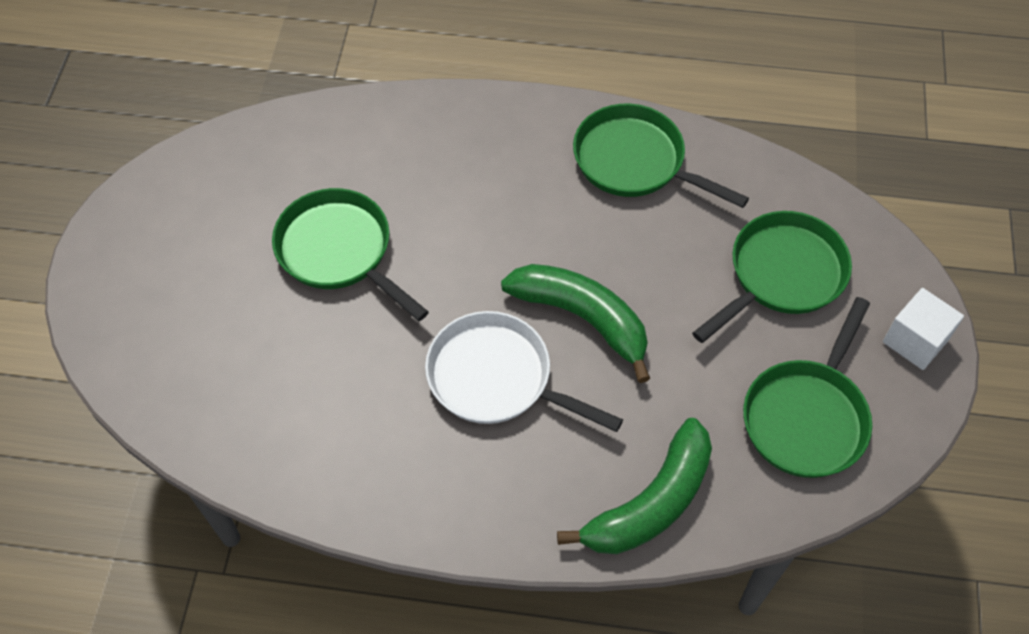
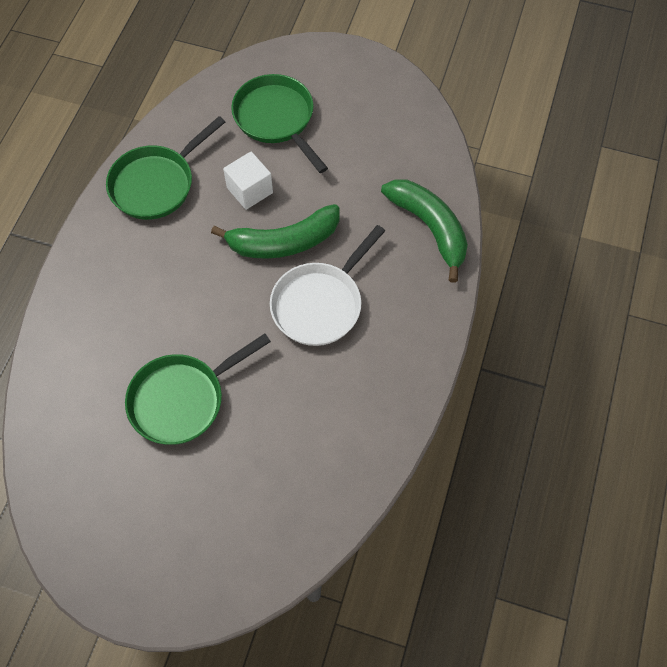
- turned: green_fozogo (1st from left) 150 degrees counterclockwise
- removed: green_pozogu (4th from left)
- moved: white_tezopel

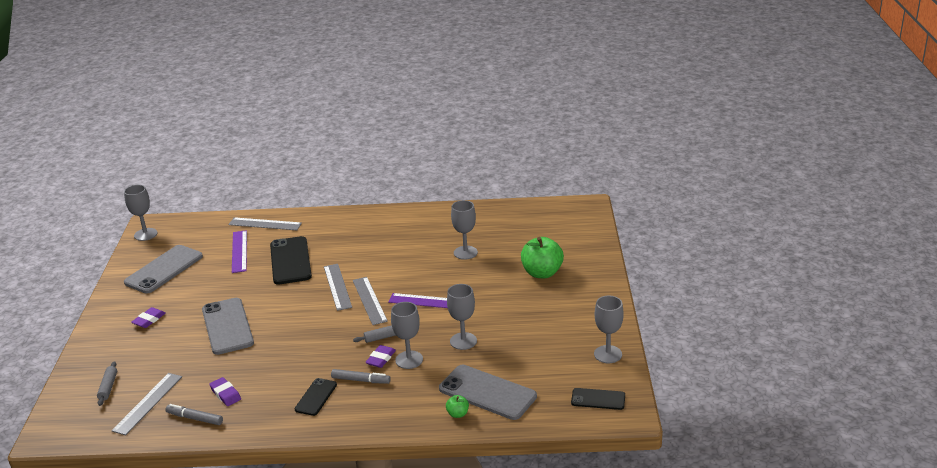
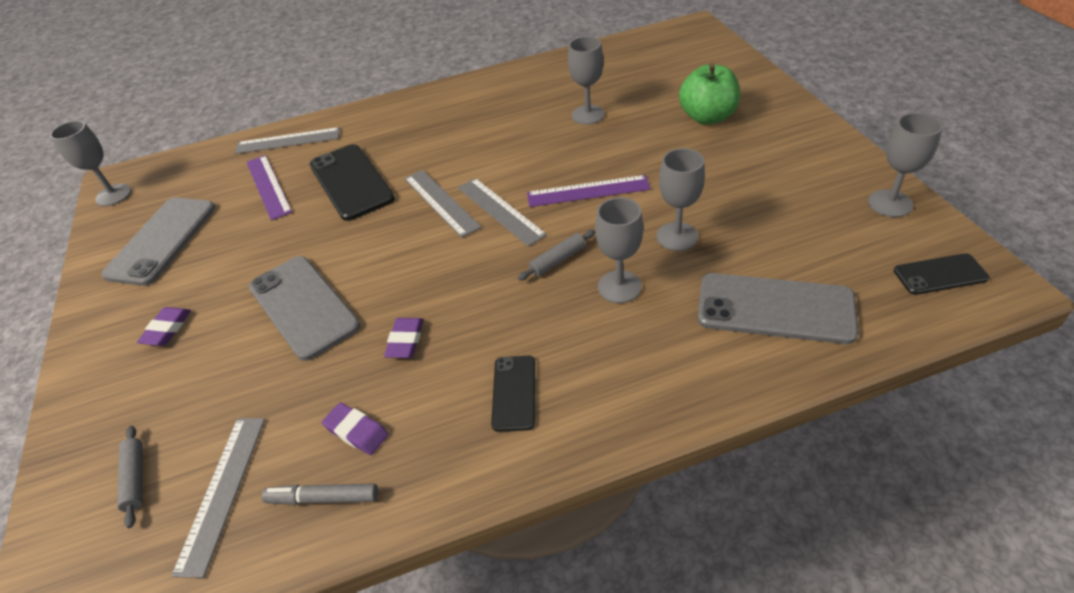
- removed: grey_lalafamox (2nd from left)
- moved: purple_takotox (3rd from left)
- removed: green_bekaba (1st from left)

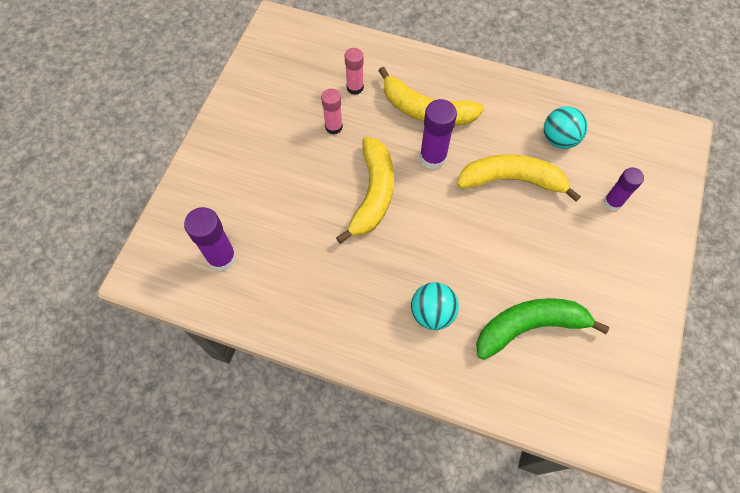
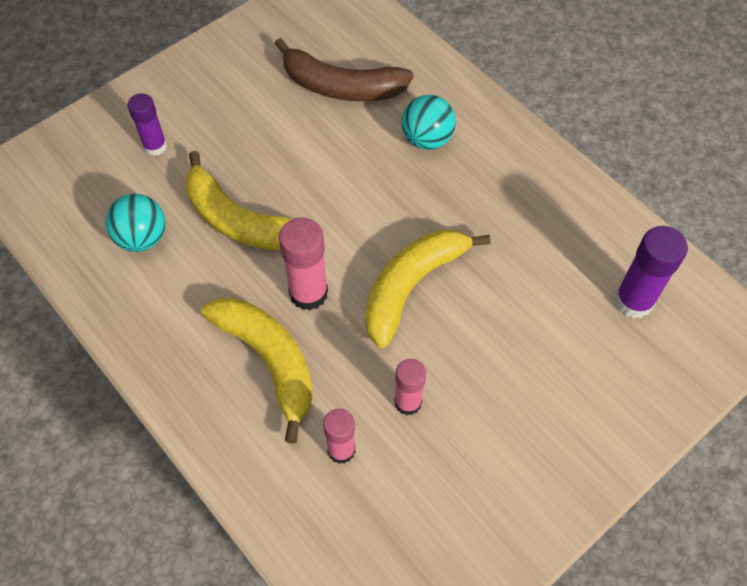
- recoloured: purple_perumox (2nd from left) to pink_perumox (1st from left)
- recoloured: green_fozogo to brown_fozogo

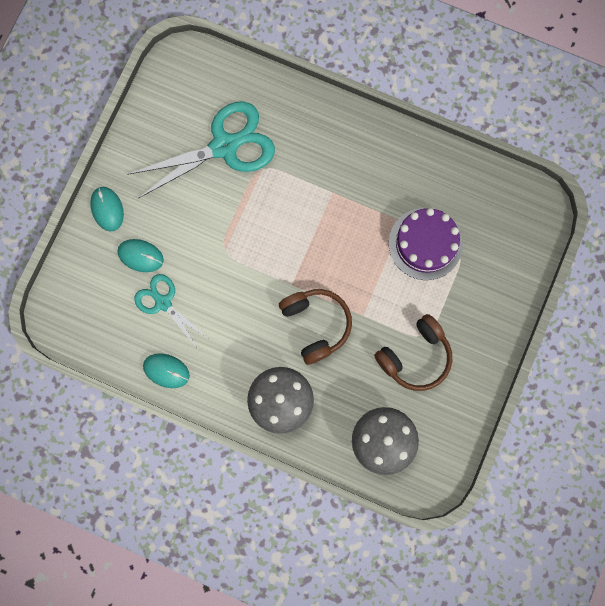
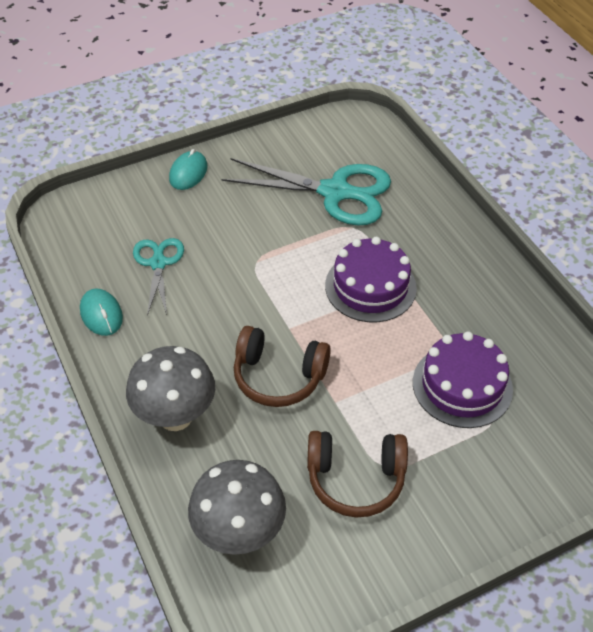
- removed: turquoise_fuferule (2nd from left)
- turned: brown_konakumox (1st from left) 90 degrees clockwise
- added: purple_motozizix (1st from left)

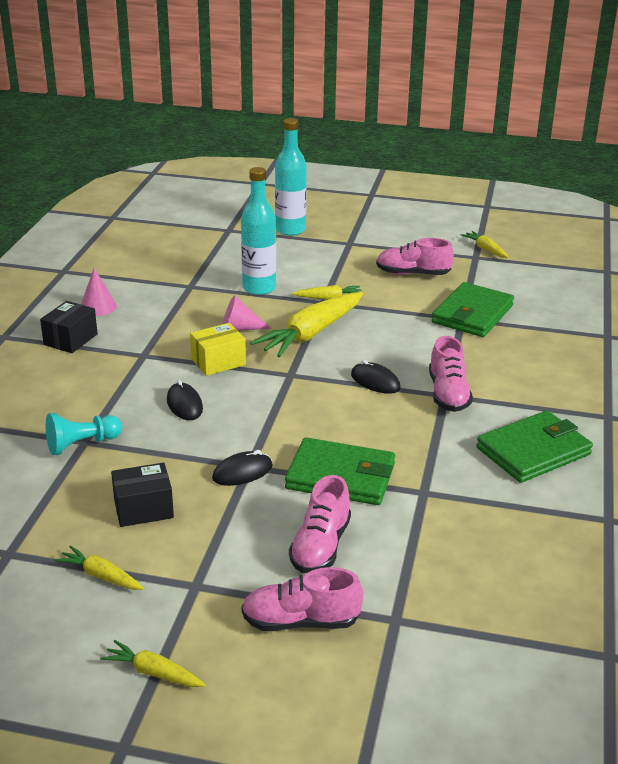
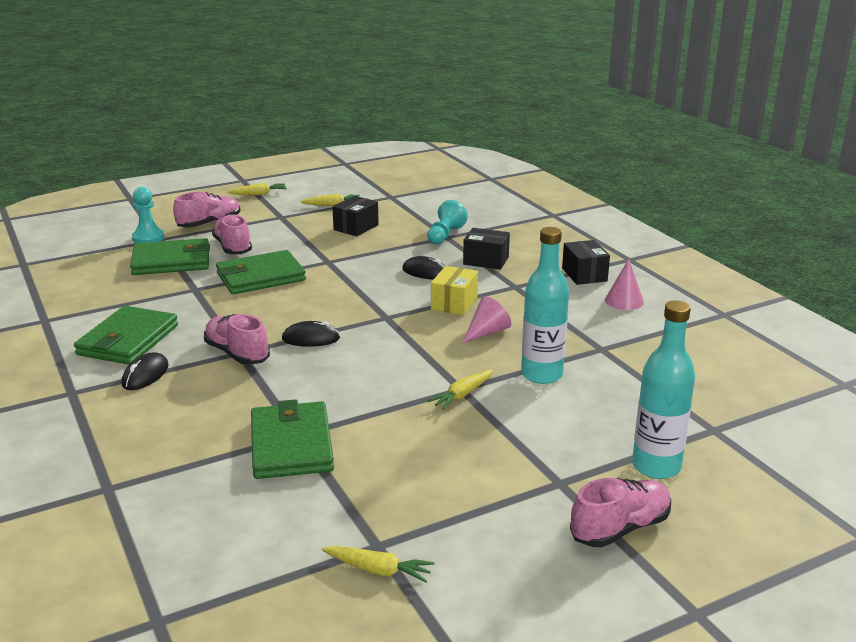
- moved: black_fuferule (2nd from left in the first image) to black_fuferule (1st from left)
- removed: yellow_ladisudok (3rd from left)
- moved: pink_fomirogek (3rd from left in the first image) to pink_fomirogek (4th from left)
- added: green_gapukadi (2nd from left)
- added: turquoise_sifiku (1st from left)
- added: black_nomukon (2nd from left)

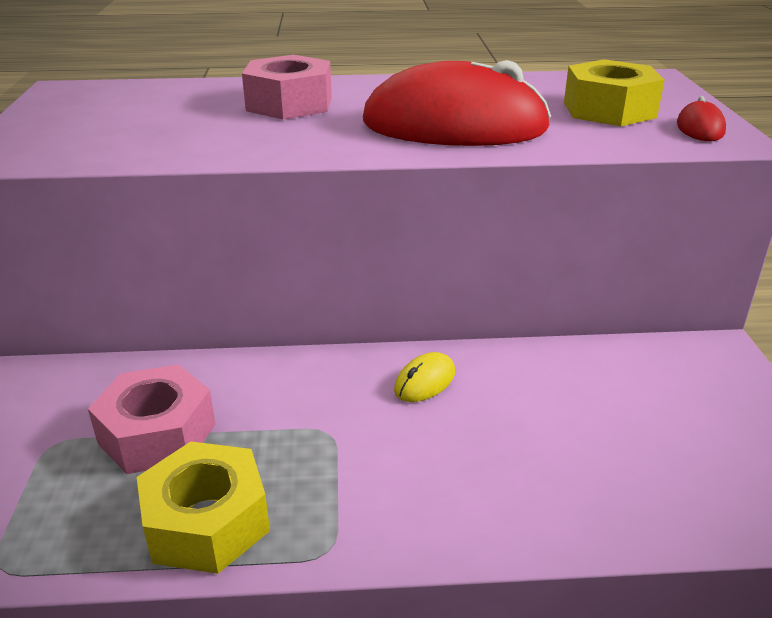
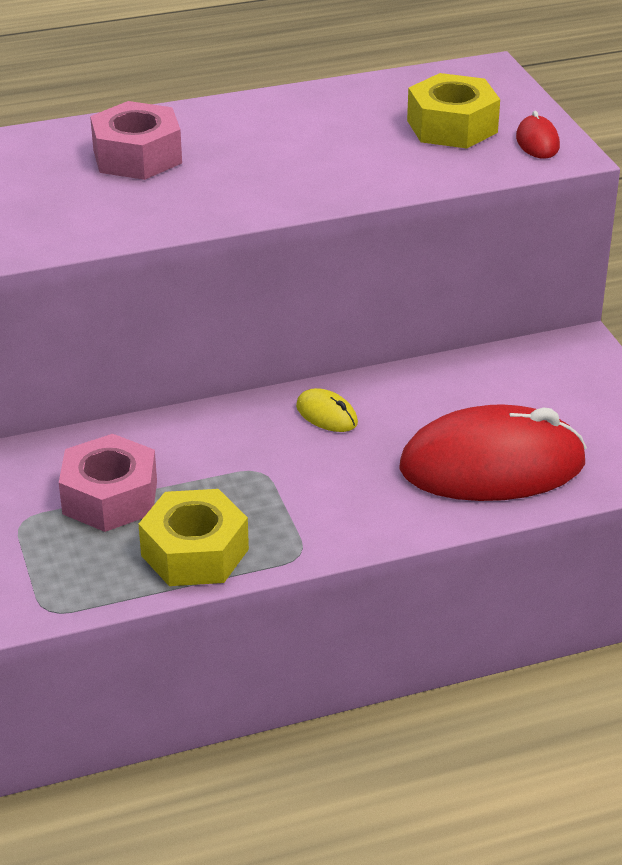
- moved: red_fuferule (1st from left)
- turned: yellow_fuferule 75 degrees counterclockwise

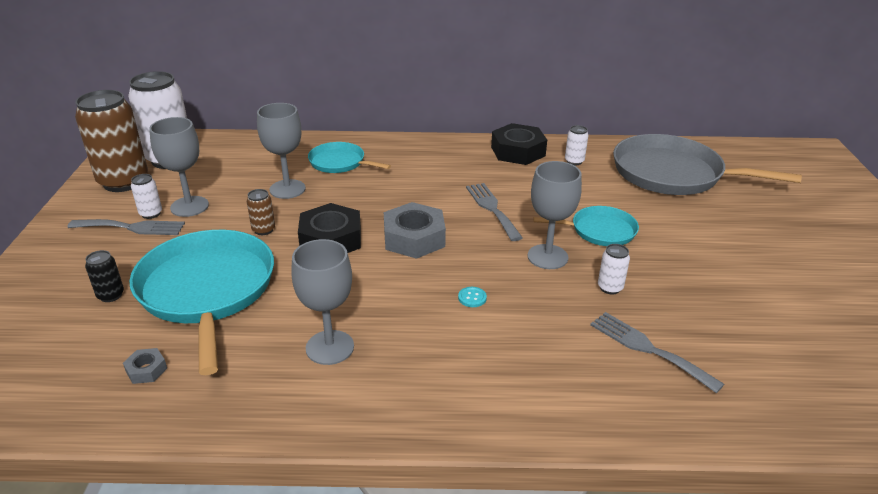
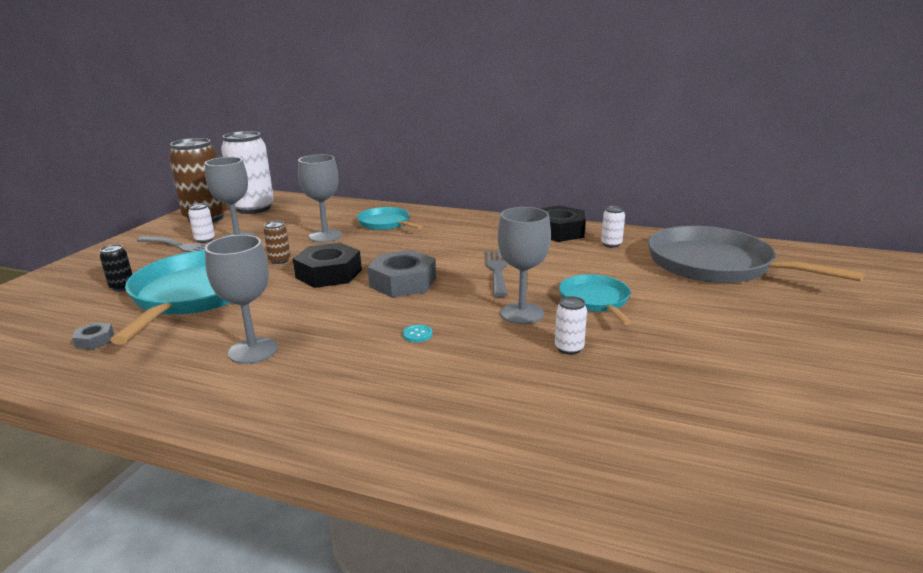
- turned: turquoise_pozogu (3rd from left) 120 degrees counterclockwise
- removed: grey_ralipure (3rd from left)

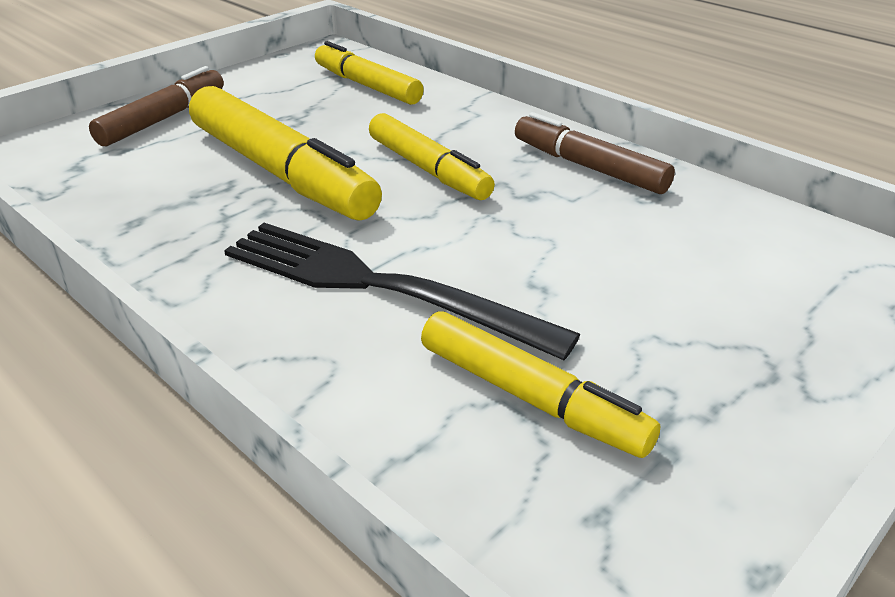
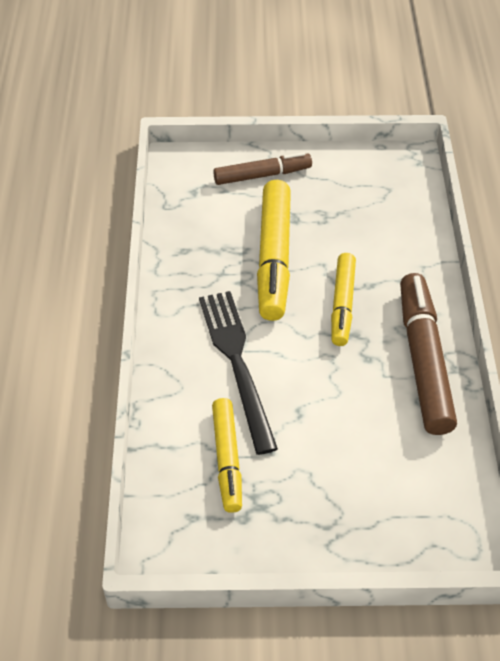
- removed: yellow_lalafamox (2nd from left)
- resized: brown_lalafamox (2nd from left) x1.60

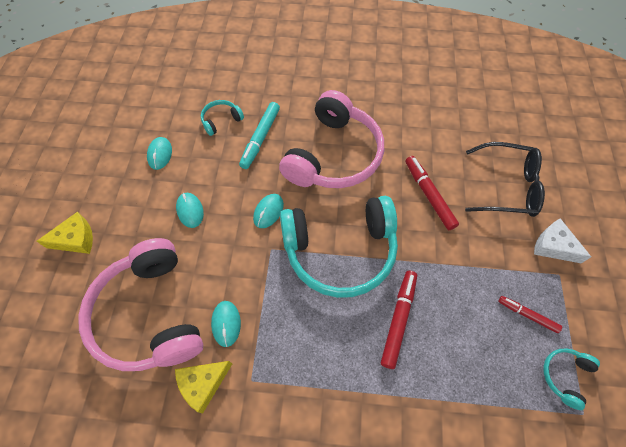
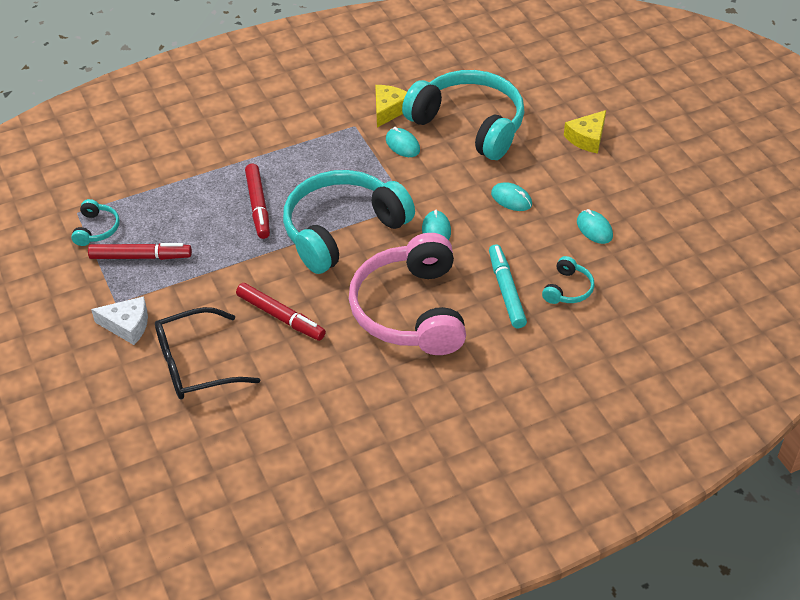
- recoloured: pink_konakumox (1st from left) to turquoise_konakumox (3rd from left)
- resized: red_lalafamox (3rd from left in the first image) x1.61

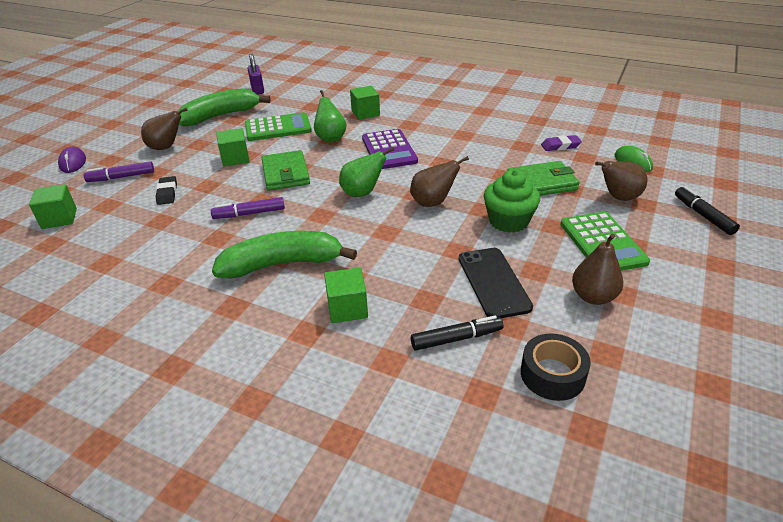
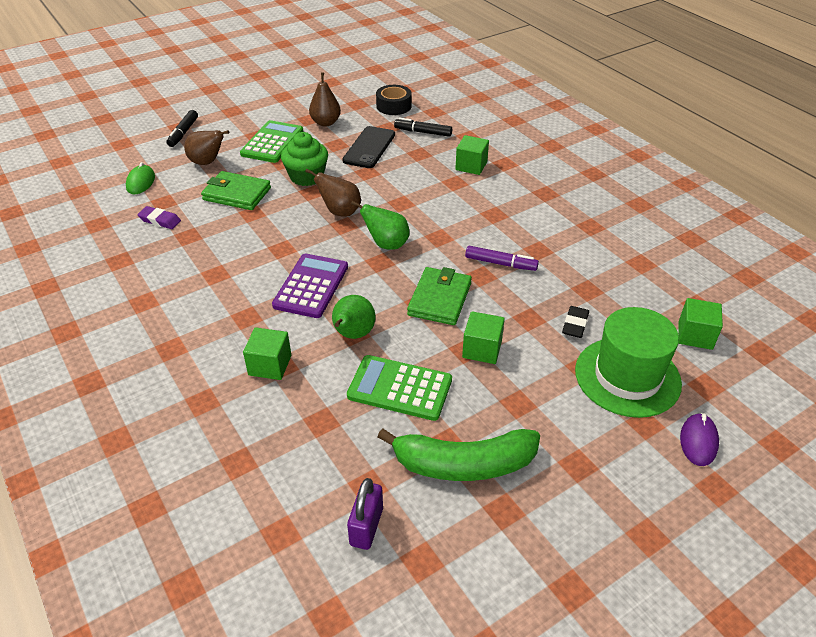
- replaced: purple_lalafamox (1st from left) to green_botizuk
- removed: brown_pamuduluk (1st from left)
- removed: green_fozogo (2nd from left)

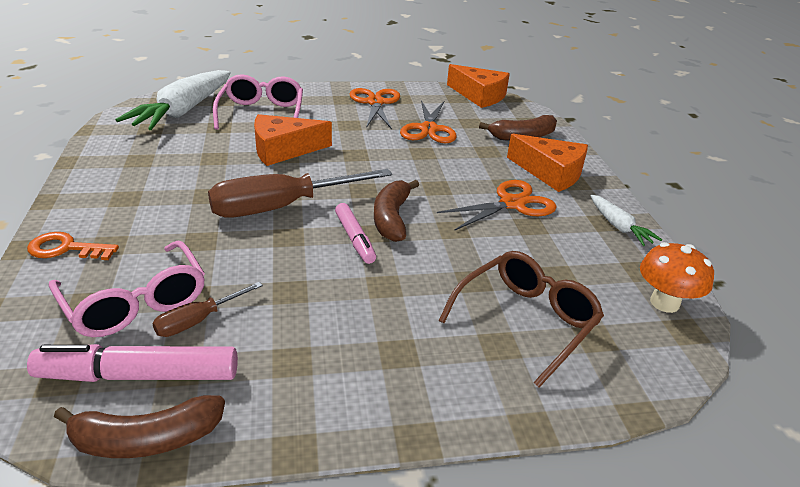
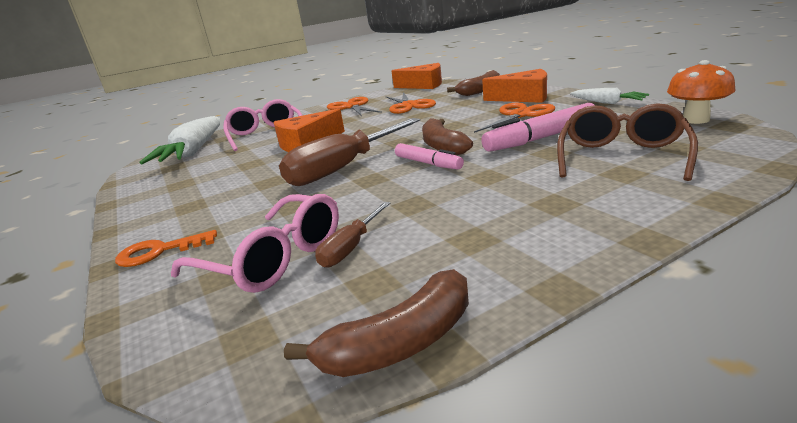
- moved: pink_lalafamox (1st from left in the first image) to pink_lalafamox (2nd from left)

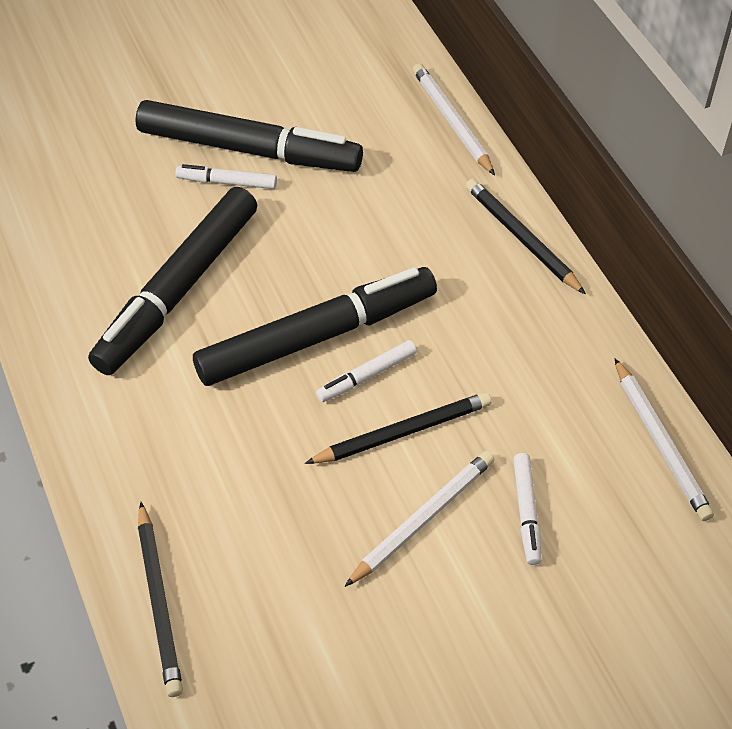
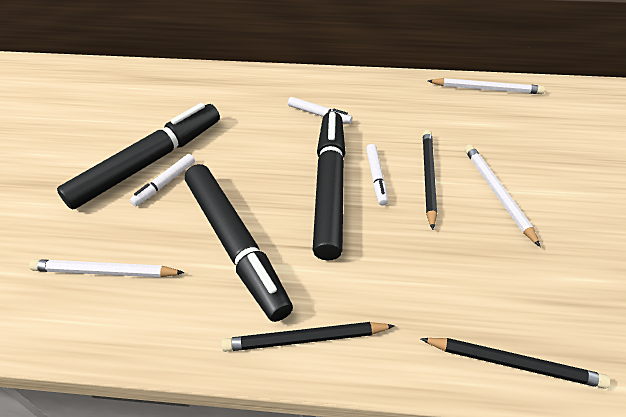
- moved: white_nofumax (2nd from left in the first image) to white_nofumax (1st from left)
- moved: black_nofumax (3rd from left in the first image) to black_nofumax (1st from left)
- moved: white_lalafamox (3rd from left in the first image) to white_lalafamox (2nd from left)

